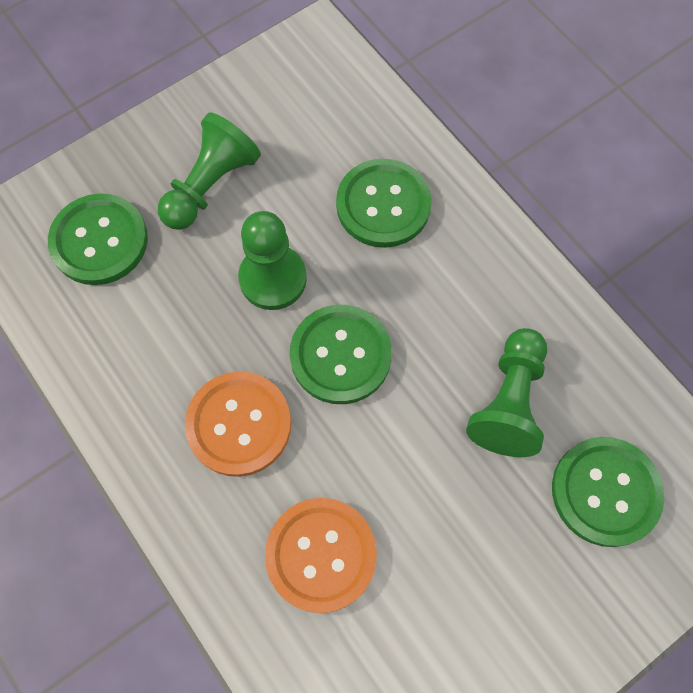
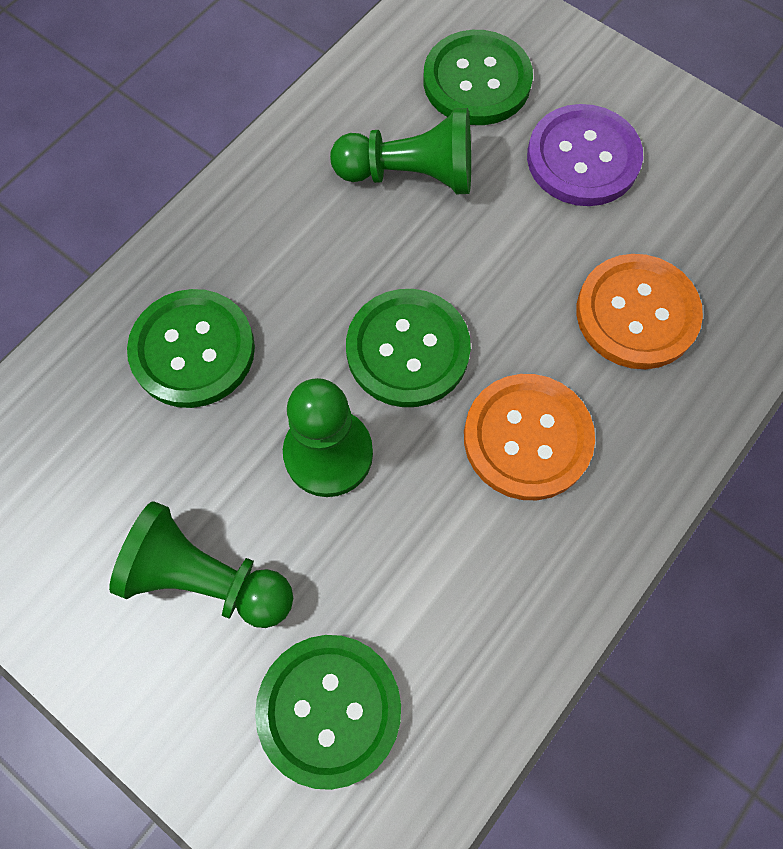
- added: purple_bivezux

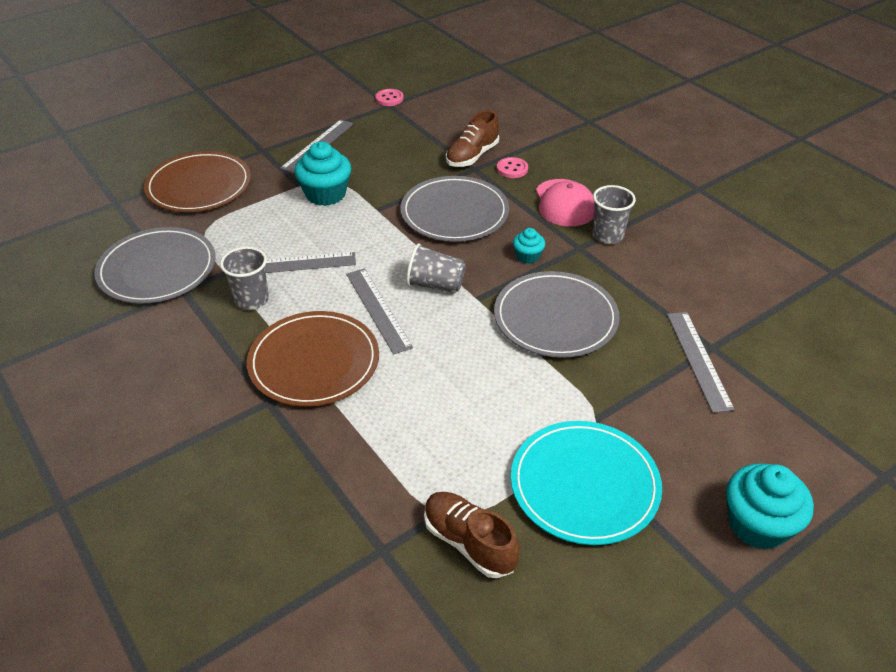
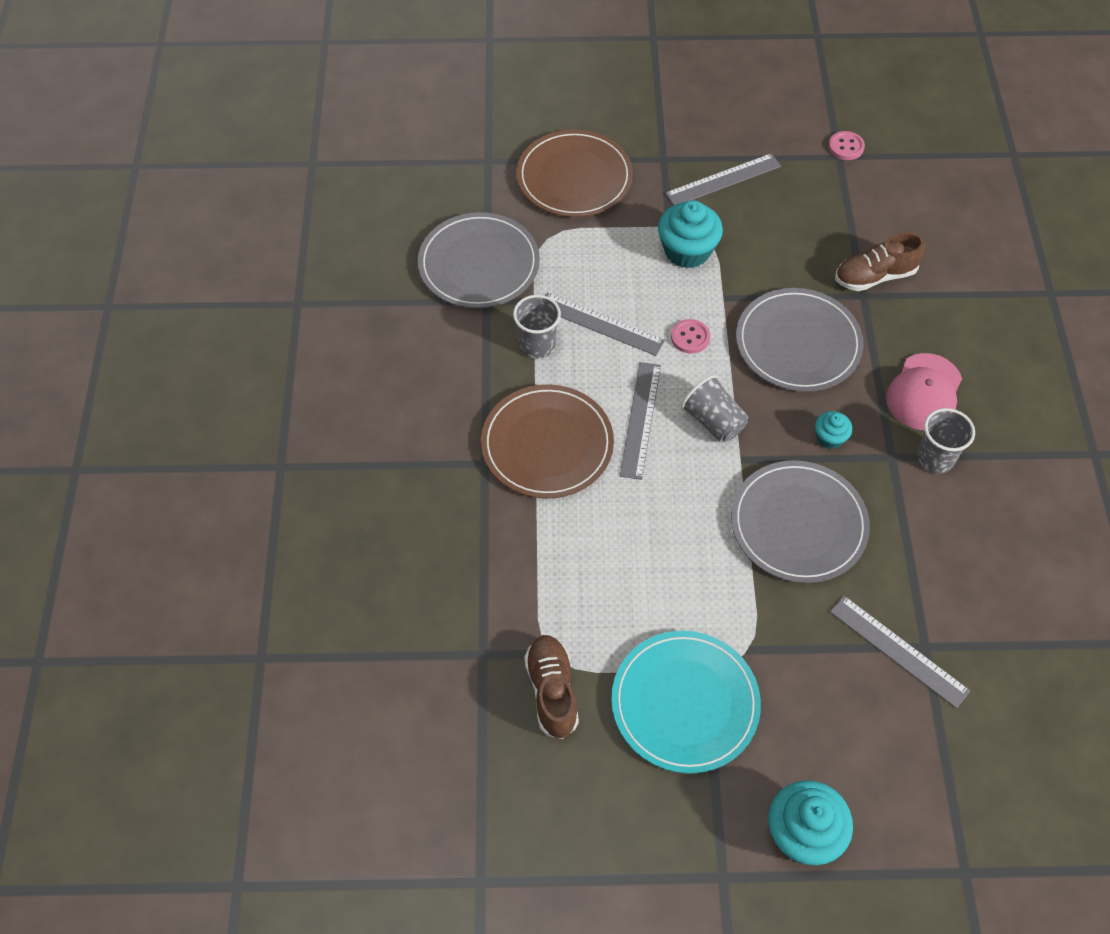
- moved: pink_bivezux (2nd from left in the first image) to pink_bivezux (1st from left)
- turned: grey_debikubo (4th from left) 75 degrees counterclockwise

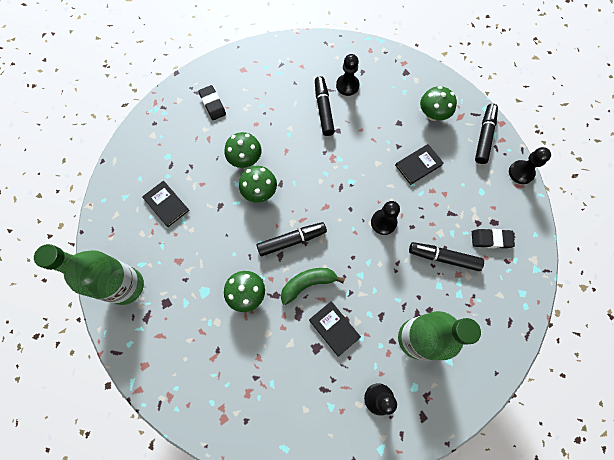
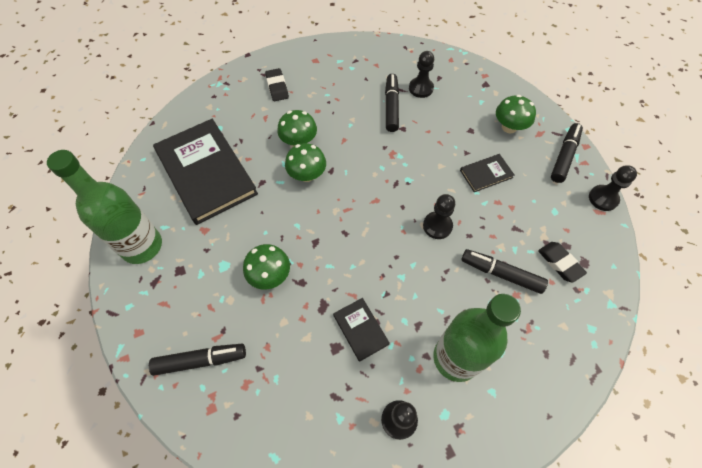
- resized: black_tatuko (1st from left) x2.28
- moved: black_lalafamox (1st from left)
- removed: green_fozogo
- turned: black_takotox (2nd from left) 45 degrees clockwise

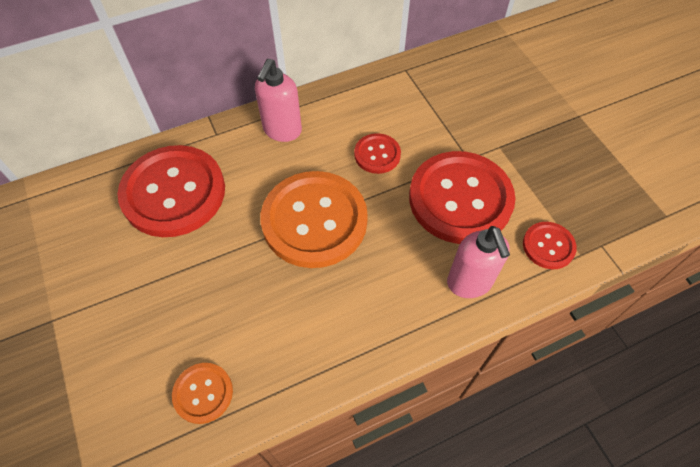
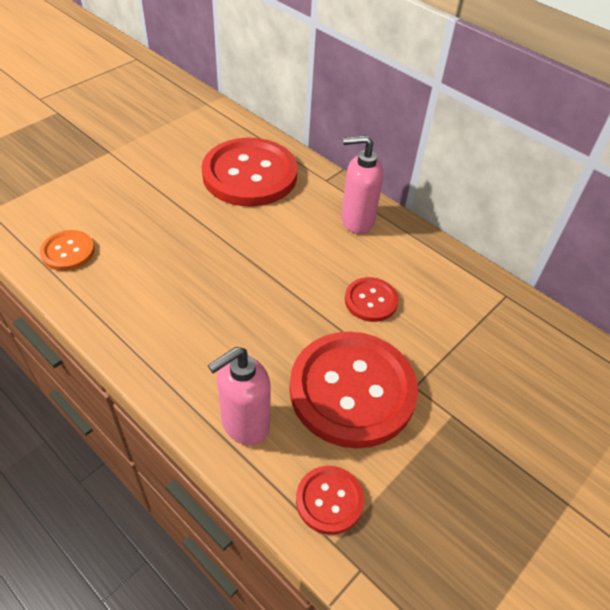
- removed: orange_bivezux (2nd from left)

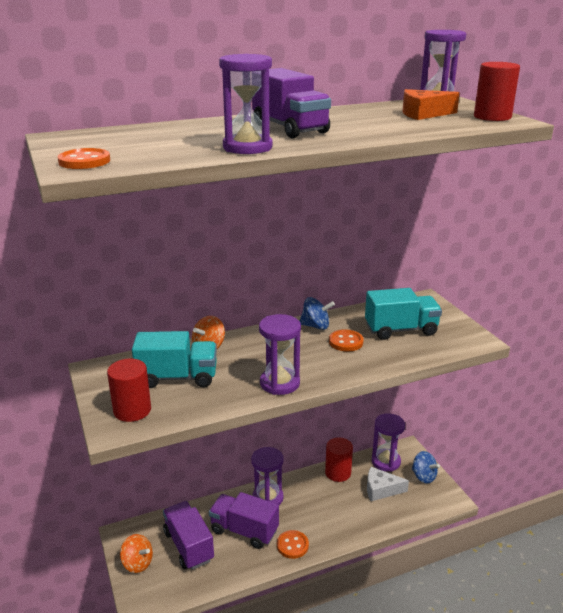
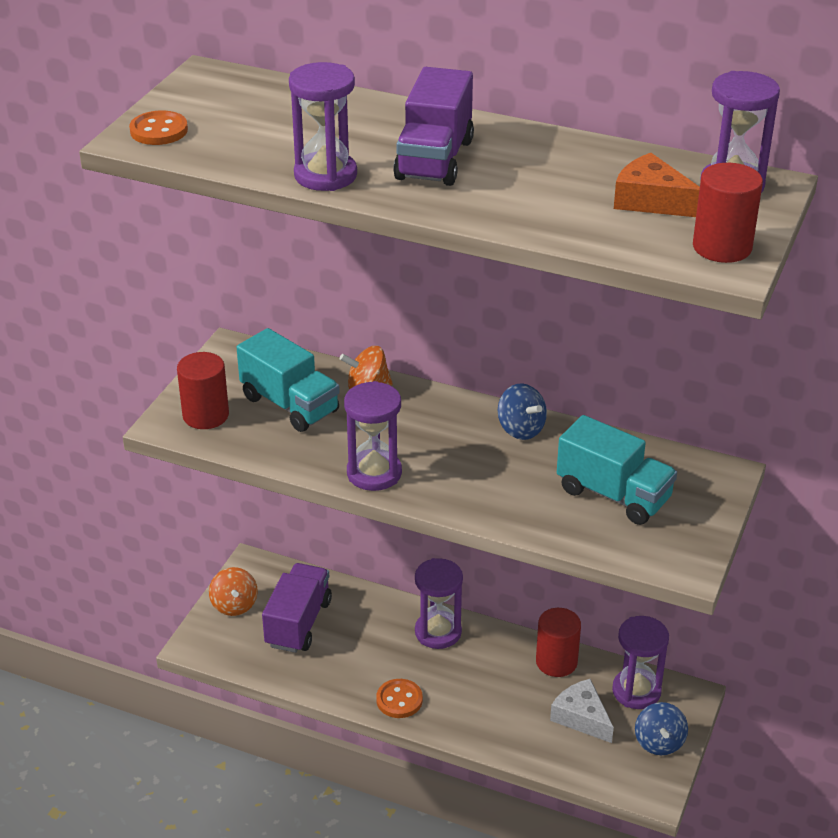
- removed: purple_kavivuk (2nd from left)
- removed: orange_bivezux (3rd from left)

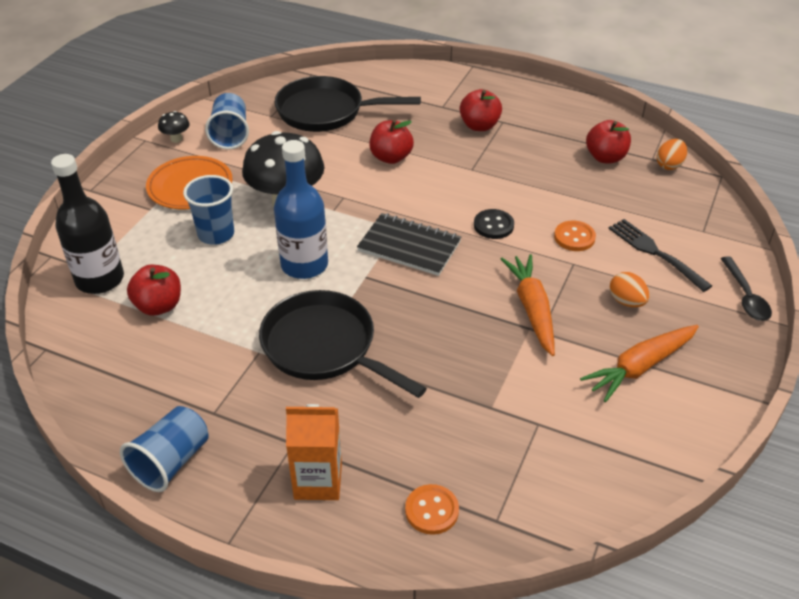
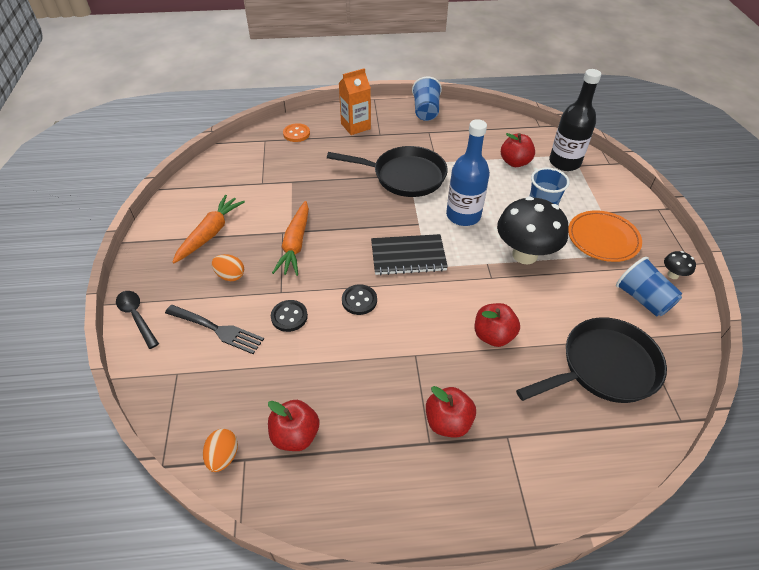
- turned: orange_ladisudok (1st from left in the first image) 45 degrees clockwise
- recoloured: orange_bivezux (2nd from left) to black_bivezux (1st from left)

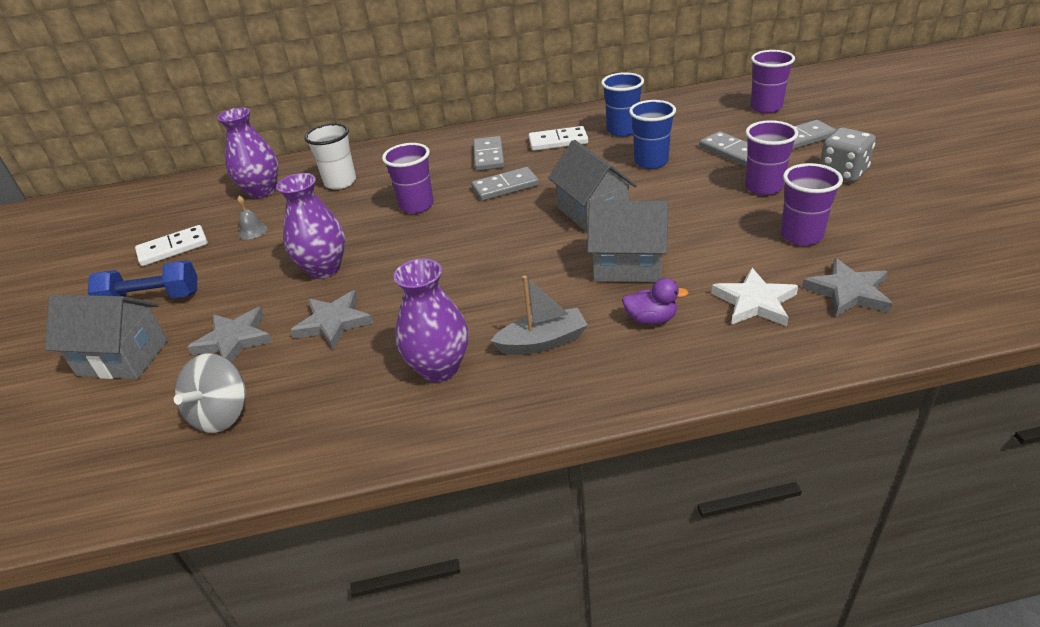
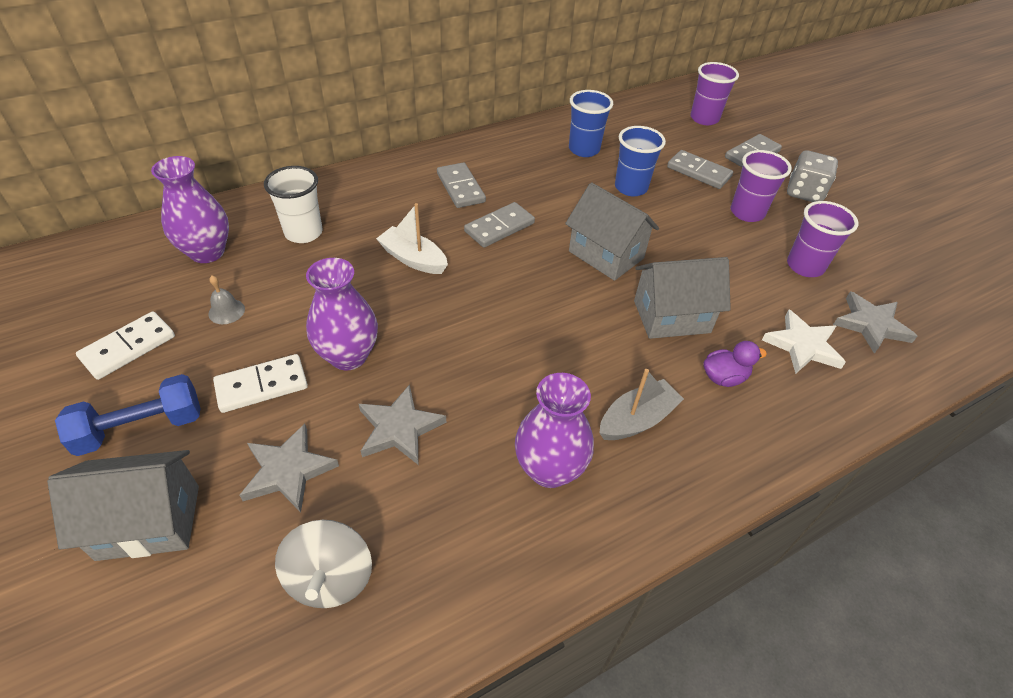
- replaced: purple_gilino (1st from left) to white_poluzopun
- moved: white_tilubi (2nd from left)

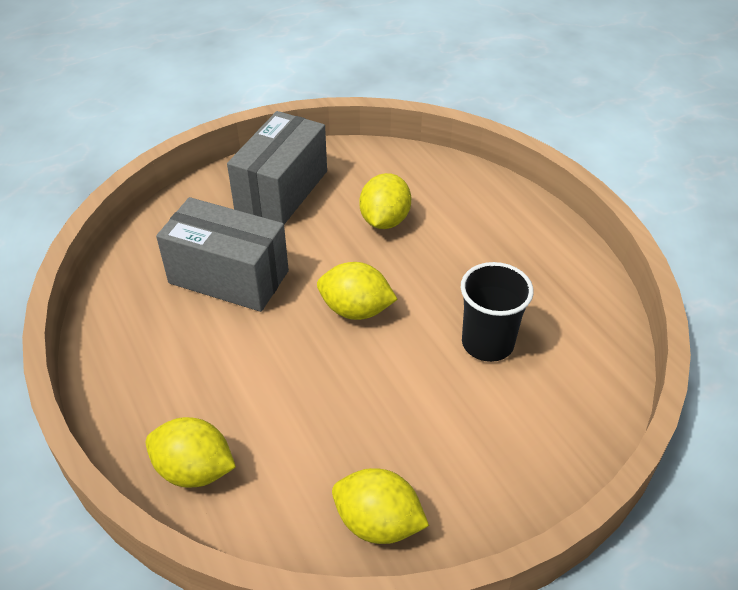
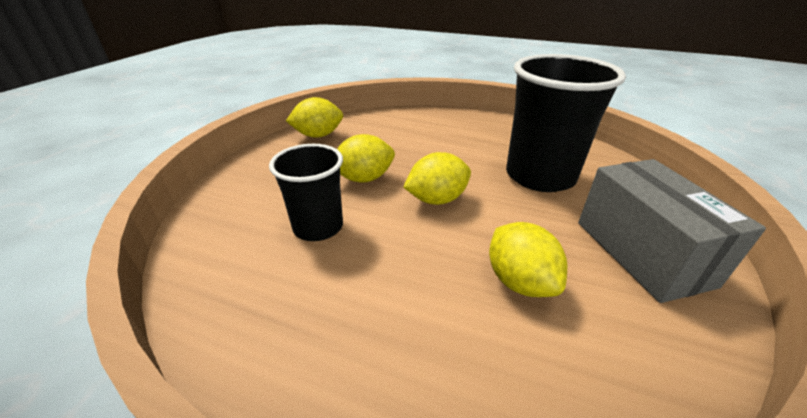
- moved: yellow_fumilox (1st from left in the first image) to yellow_fumilox (2nd from left)
- replaced: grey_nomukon (1st from left) to black_gilino (2nd from left)

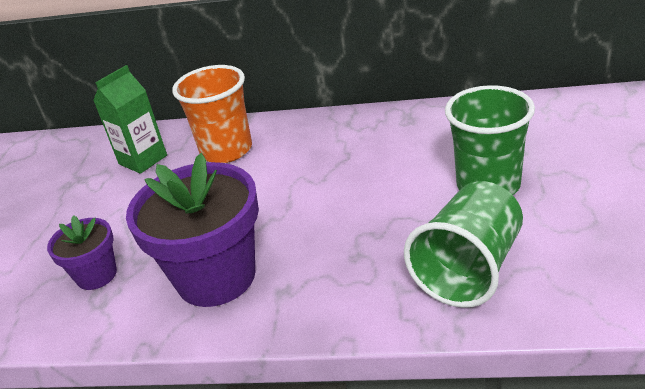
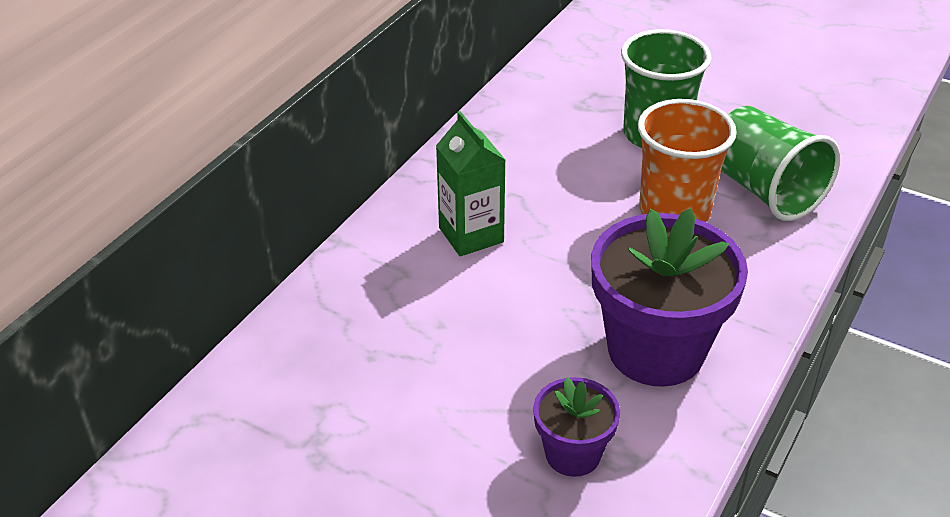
- moved: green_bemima
- moved: orange_gilino

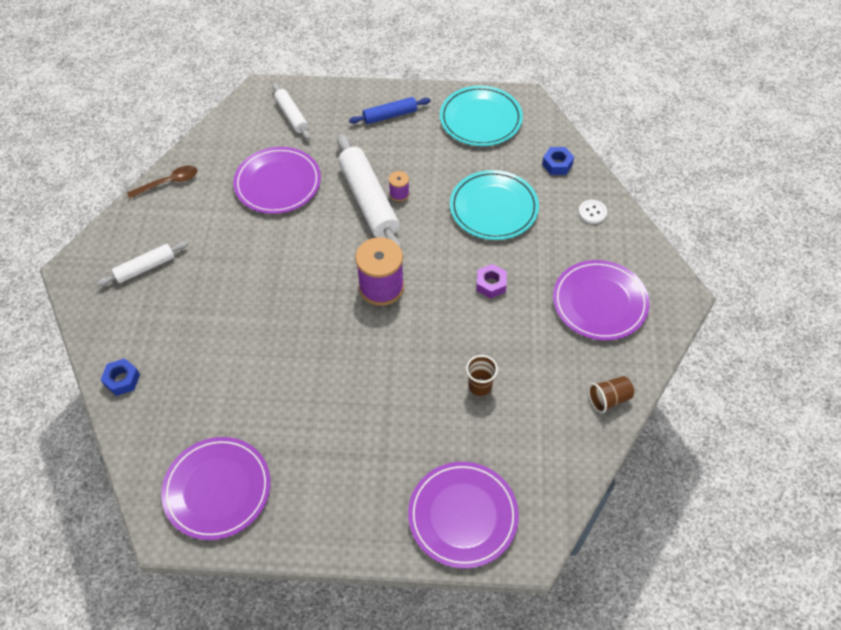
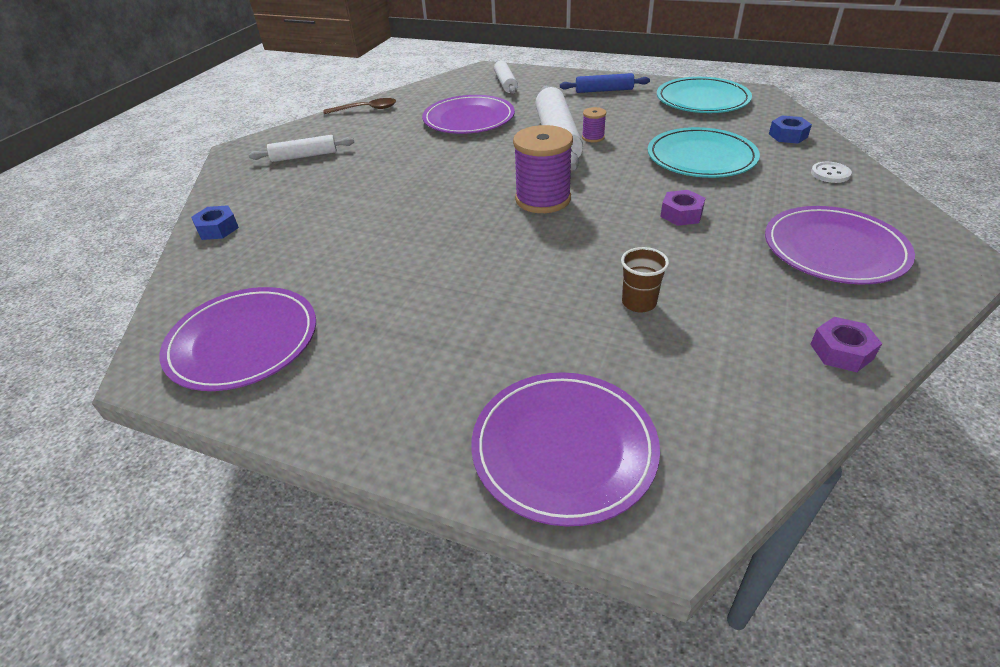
- replaced: brown_gilino (2nd from left) to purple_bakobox (2nd from left)

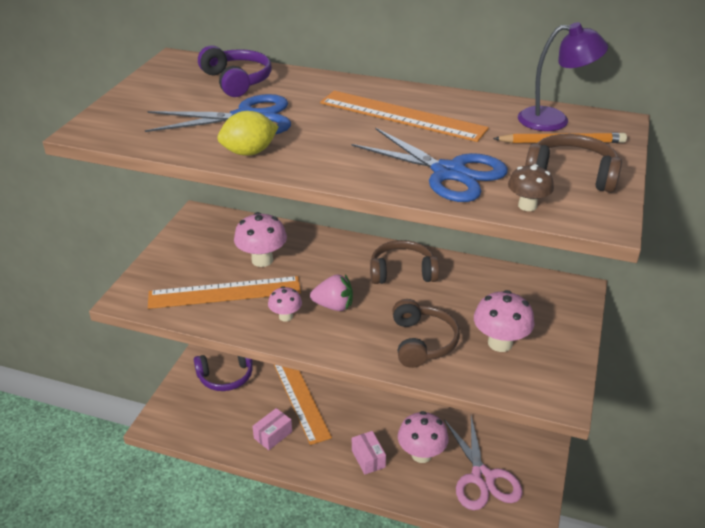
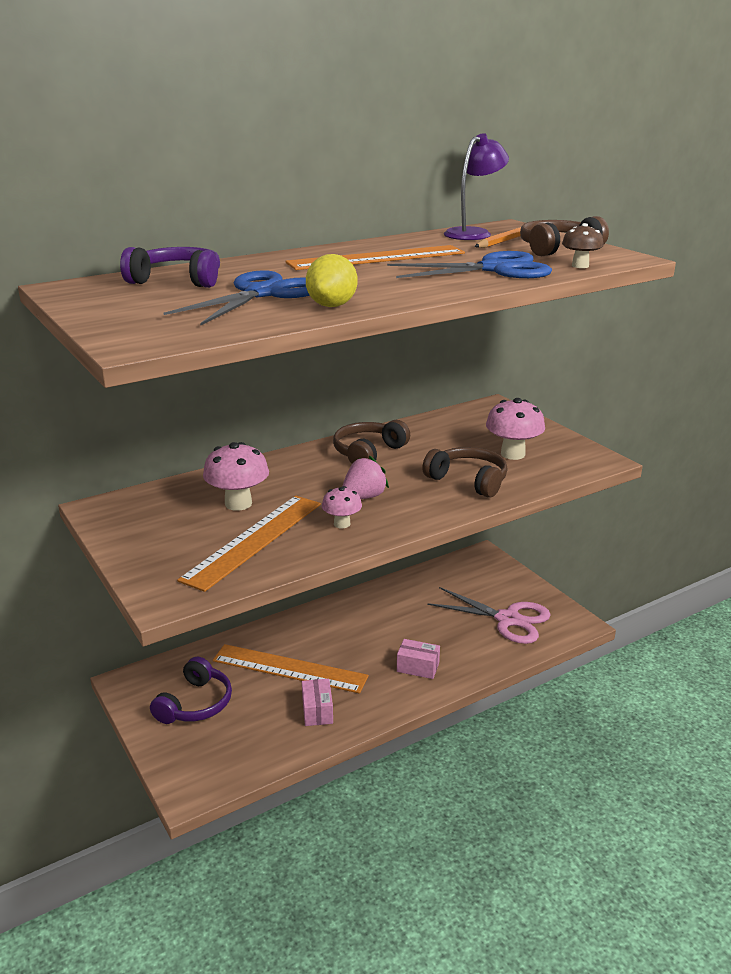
- removed: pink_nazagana (3rd from left)

